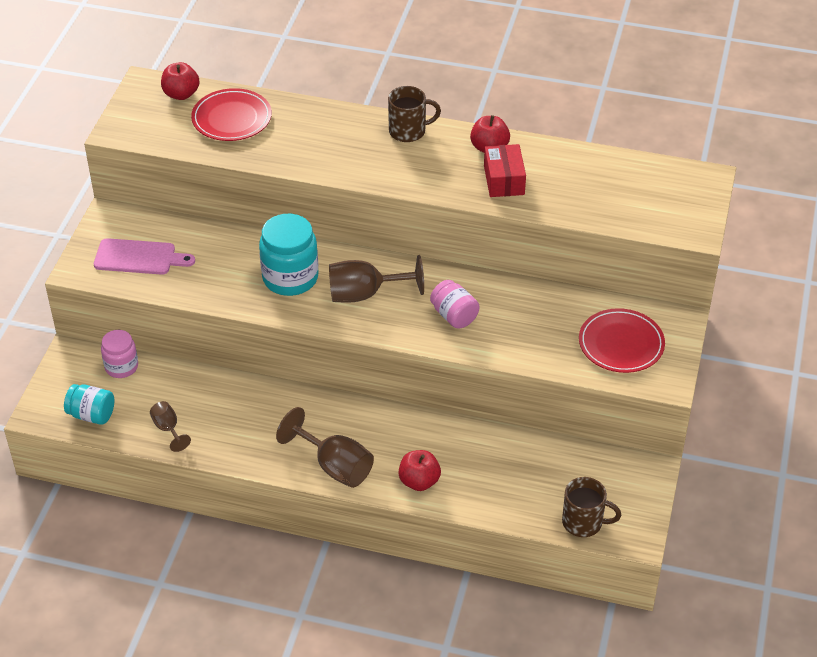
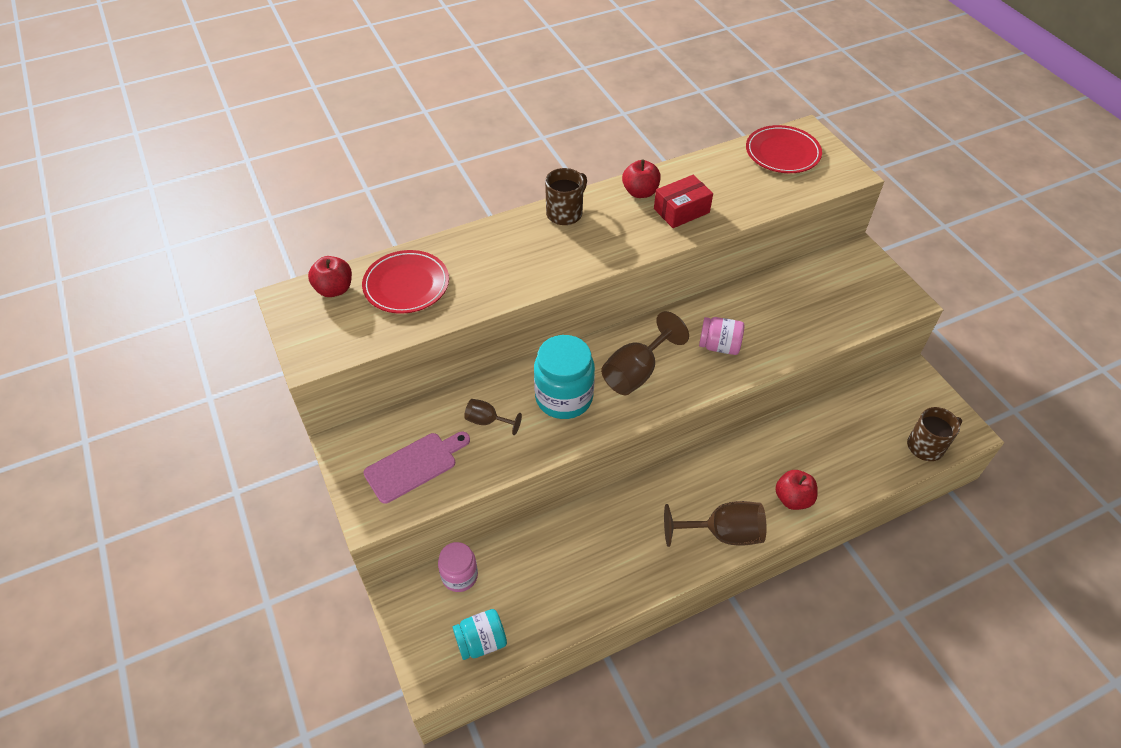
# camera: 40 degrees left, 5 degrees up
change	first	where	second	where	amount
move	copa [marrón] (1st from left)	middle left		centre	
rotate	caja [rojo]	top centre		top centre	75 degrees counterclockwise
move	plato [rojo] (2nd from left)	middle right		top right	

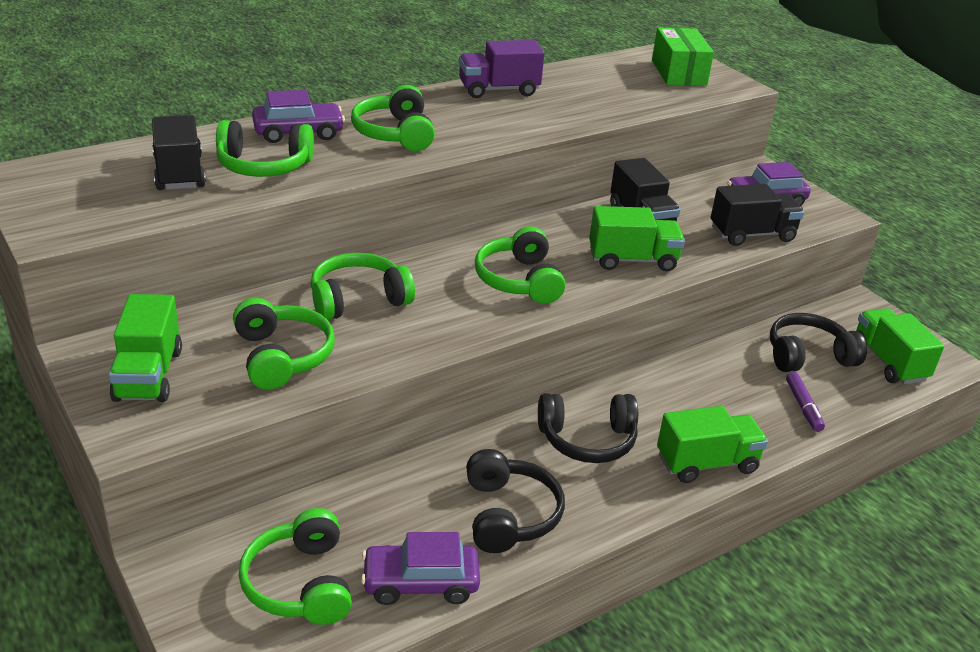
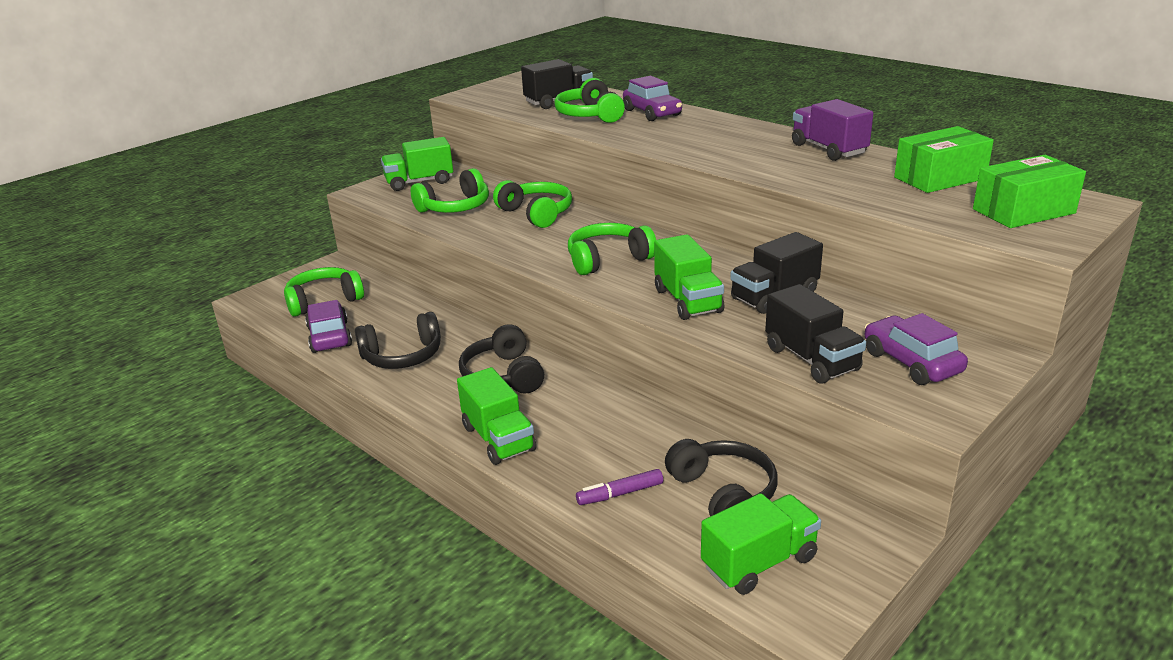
# camera: 80 degrees right, 5 degrees down
change	first	where	second	where	amount
insert			caja [verde] (1st from left)	top right	
delete	auriculares [verde] (5th from left)	top centre			

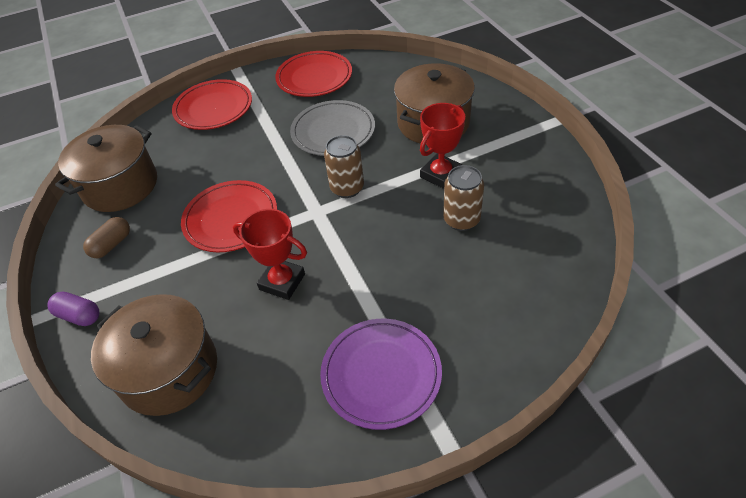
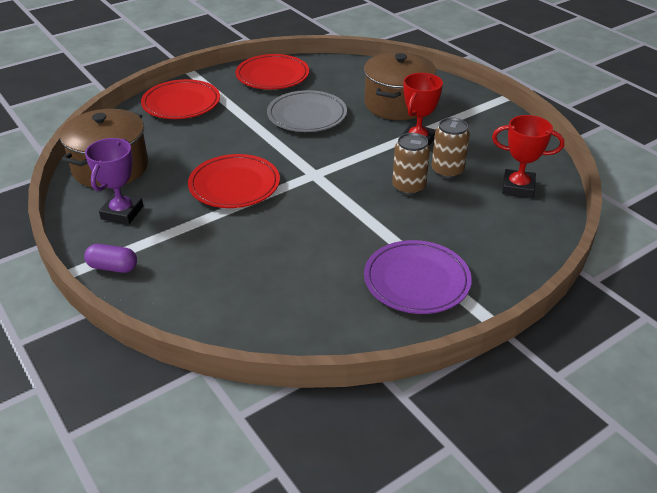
# camera: 15 degrees left, 10 degrees down
change	first	where	second	where	amount
replace	cápsula [marrón]	middle left	trofeo [morado]	middle left	
move	lata [marrón] (1st from left)	centre		top centre	
move	trofeo [rojo] (1st from left in the first image)	centre	trofeo [rojo] (2nd from left)	top right	
delete	olla [marrón] (2nd from left)	bottom left			

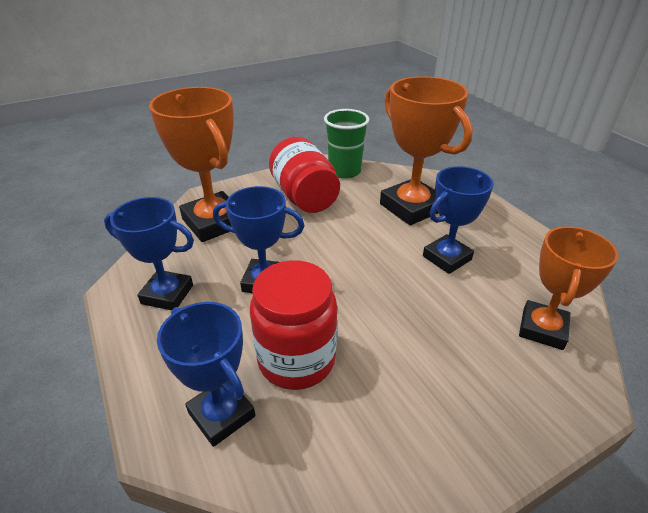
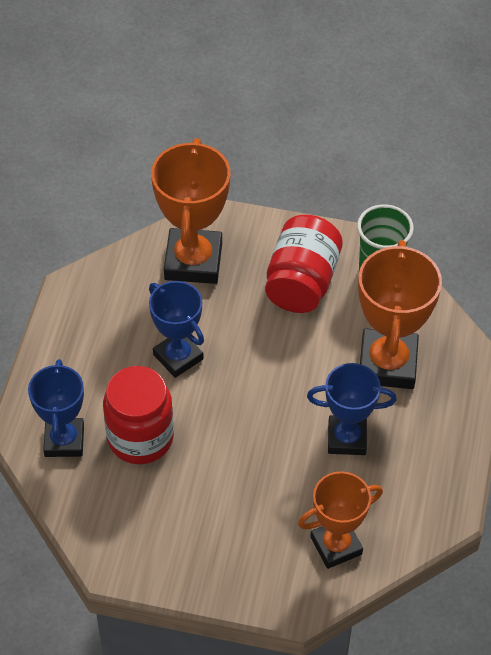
# camera: 40 degrees right, 15 degrees up
change	first	where	second	where	amount
delete	trofeo [azul] (1st from left)	middle left			

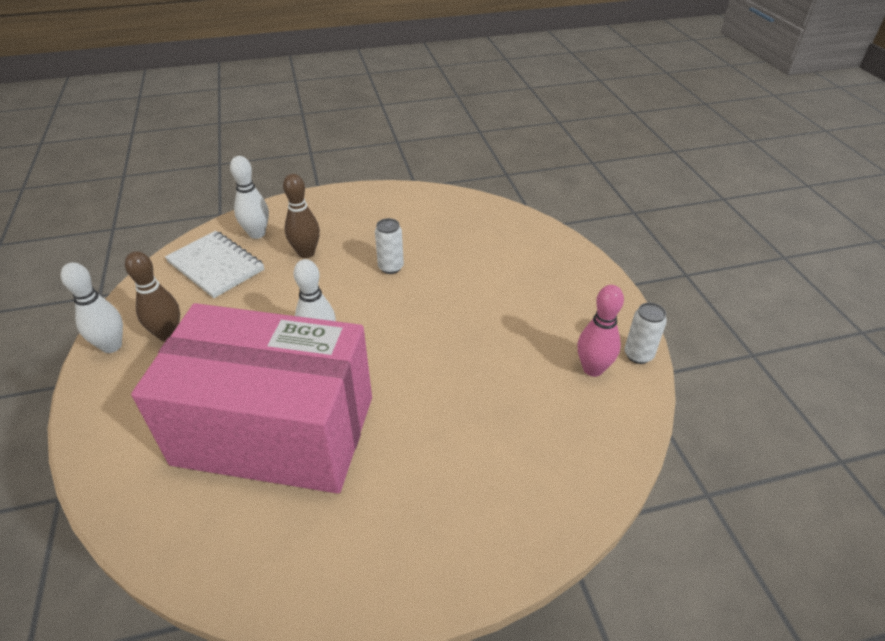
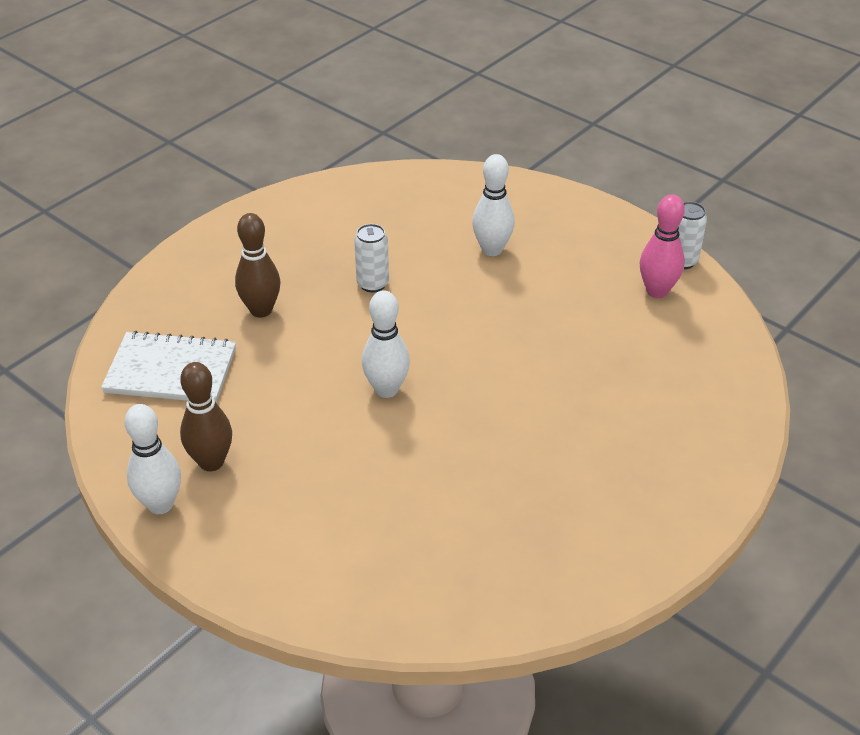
# camera: 35 degrees left, 0 degrees up
change	first	where	second	where	amount
move	bolo [blanco] (2nd from left in the first image)	top left	bolo [blanco] (3rd from left)	top centre	
delete	caja [rosa]	middle left			

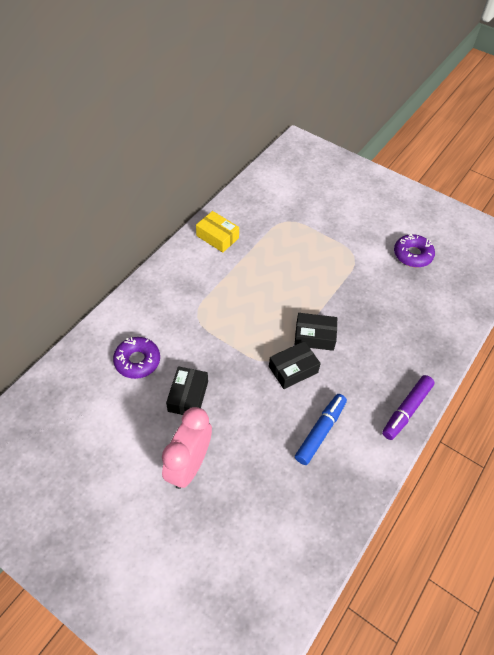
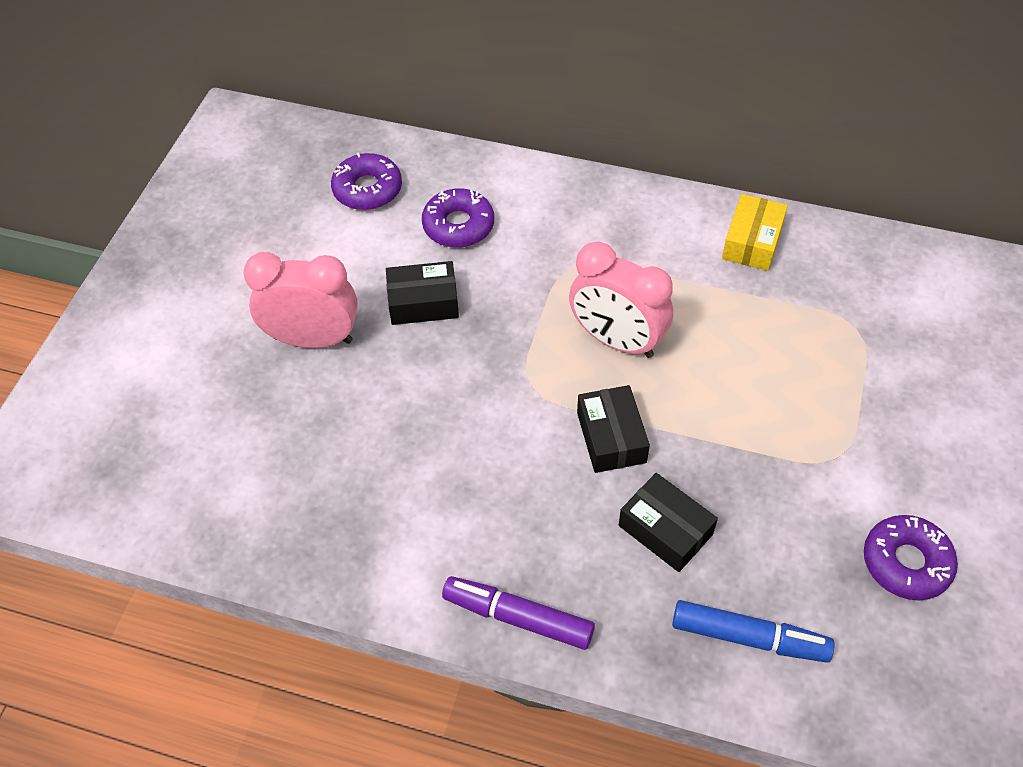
# camera: 75 degrees right, 0 degrees up
change	first	where	second	where	amount
insert			rosquilla [morado] (1st from left)	top centre	
insert			despertador [rosa] (2nd from left)	centre	
move	caja [negro] (2nd from left in the first image)	centre	caja [negro] (3rd from left)	bottom centre	
move	rotulador [azul]	centre		bottom right	

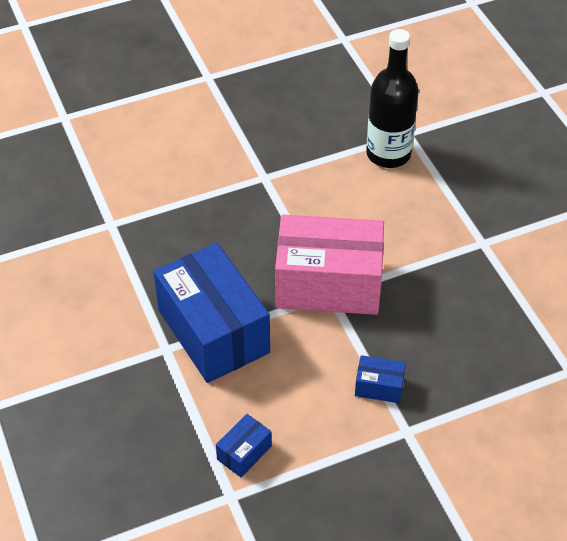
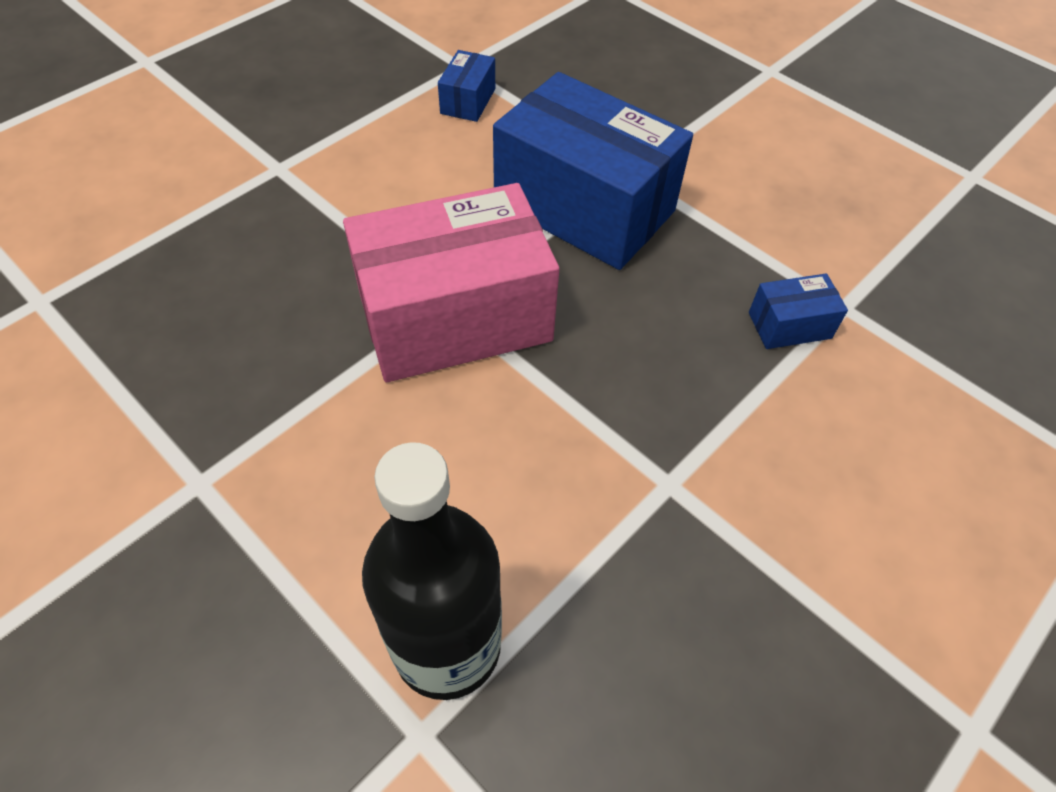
# camera: 155 degrees right, 5 degrees up
change	first	where	second	where	amount
move	caja [azul] (3rd from left)	bottom right		middle right	

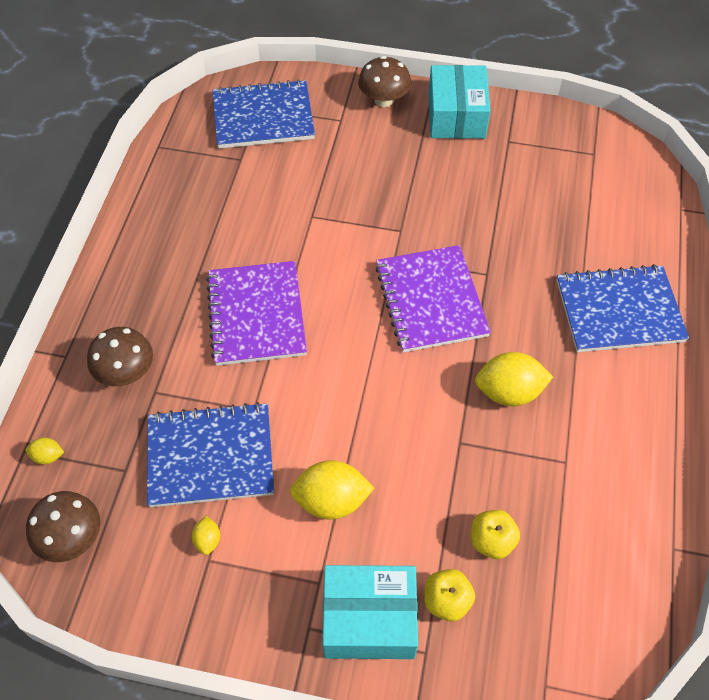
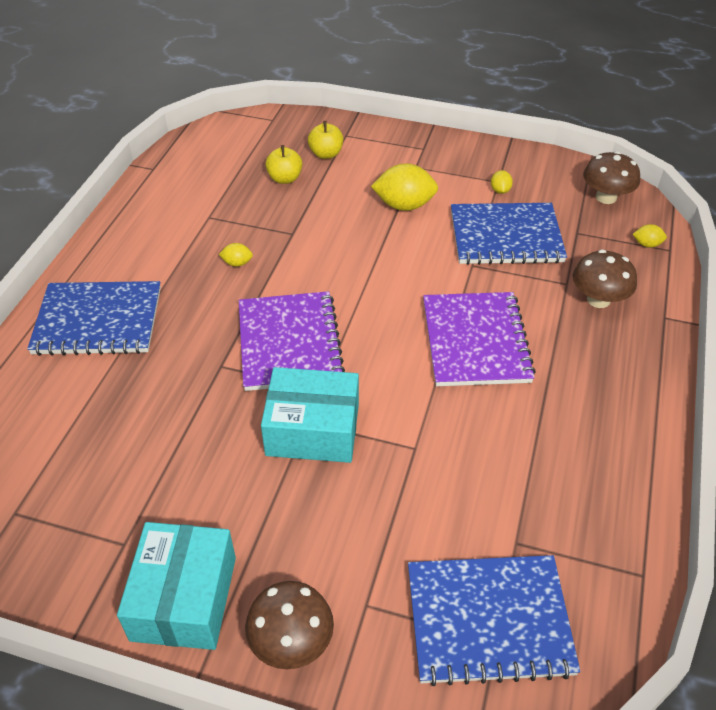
# camera: 175 degrees left, 10 degrees down
change	first	where	second	where	amount
resize	limón [amarillo] (4th from left in the first image)	middle right	limón [amarillo] (1st from left)	middle left	x0.48
move	caja [turquesa] (1st from left in the first image)	bottom centre	caja [turquesa] (2nd from left)	centre	

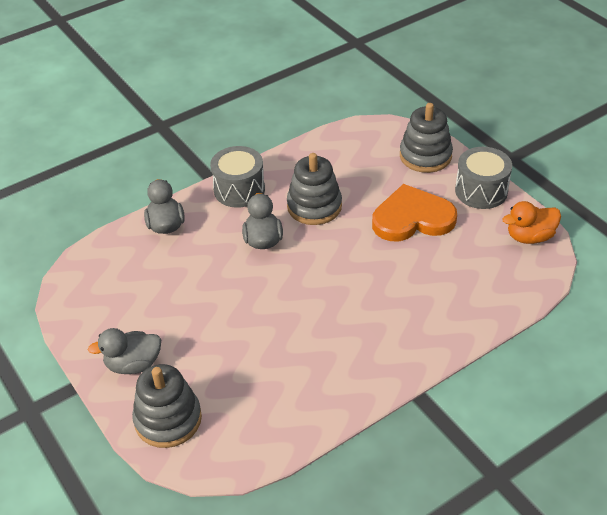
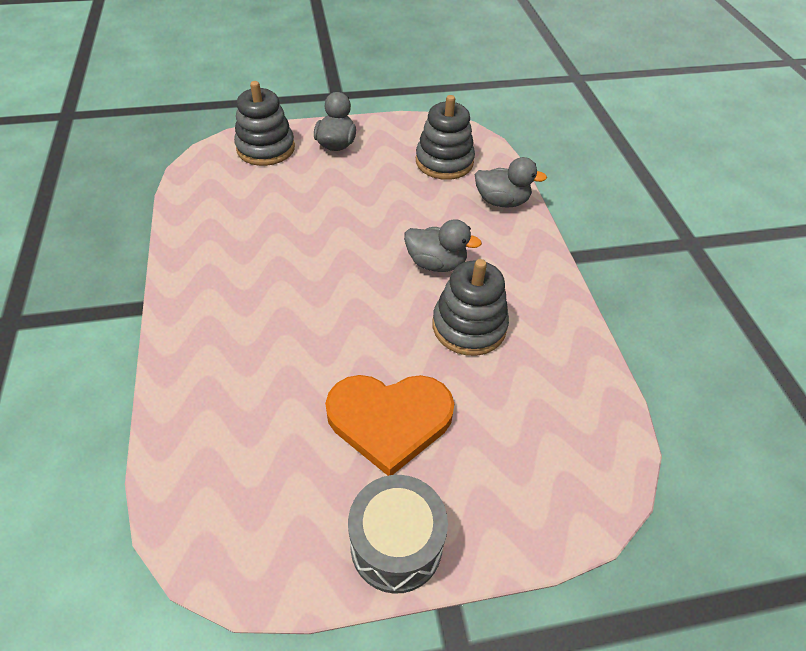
# camera: 110 degrees right, 5 degrees up
change	first	where	second	where	amount
rotate	corazón [naranja]	middle right		centre	75 degrees clockwise
move	juguete apilable [gris] (3rd from left in the first image)	top right	juguete apilable [gris] (2nd from left)	top centre	
delete	tambor [gris] (1st from left)	centre			
delete	pato [naranja]	middle right			

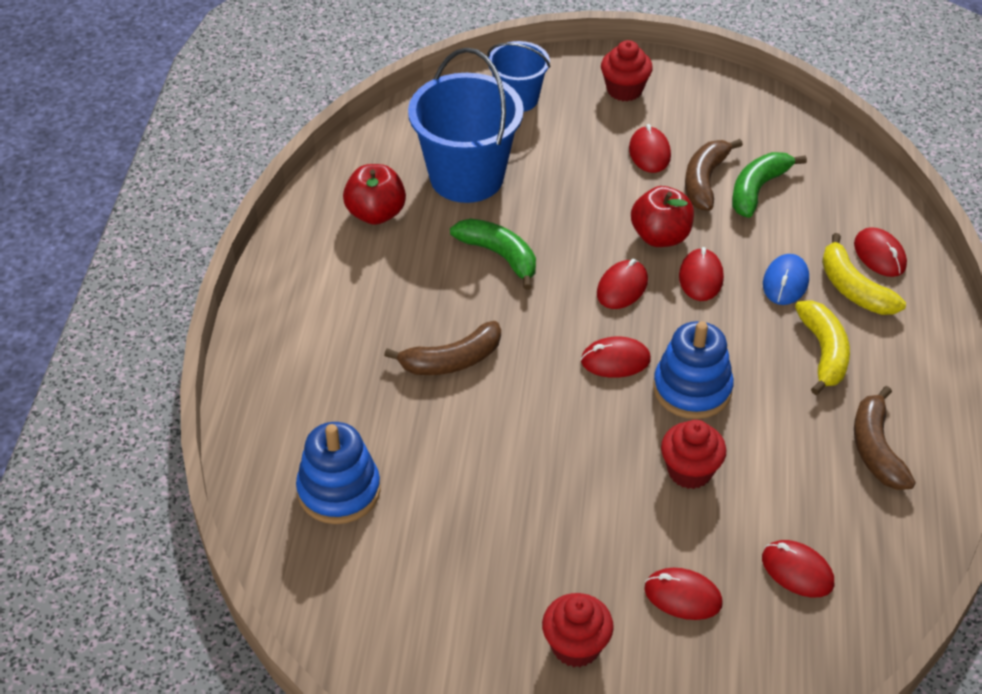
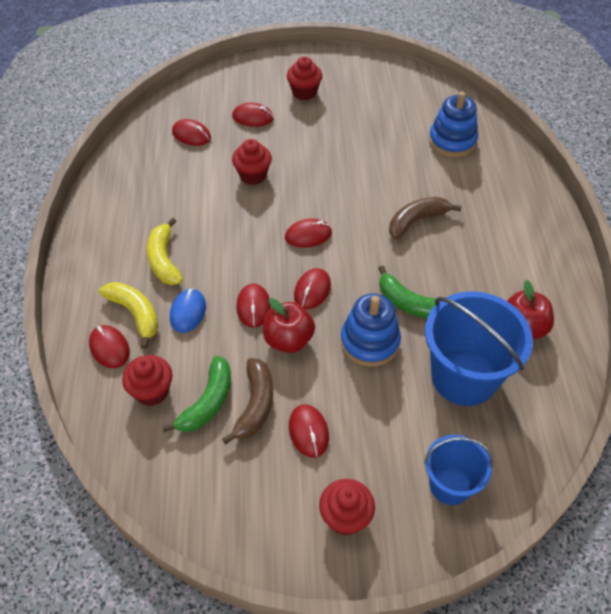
# camera: 170 degrees right, 5 degrees up
change	first	where	second	where	amount
insert			magdalena [rojo] (1st from left)	middle left	
move	juguete apilable [azul] (2nd from left in the first image)	middle right	juguete apilable [azul] (1st from left)	centre	
delete	plátano [marrón] (3rd from left)	middle right			

